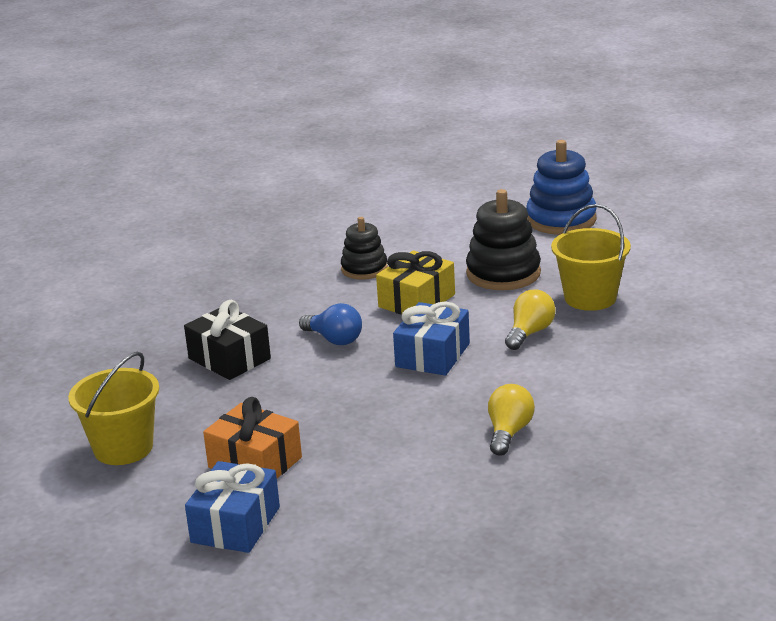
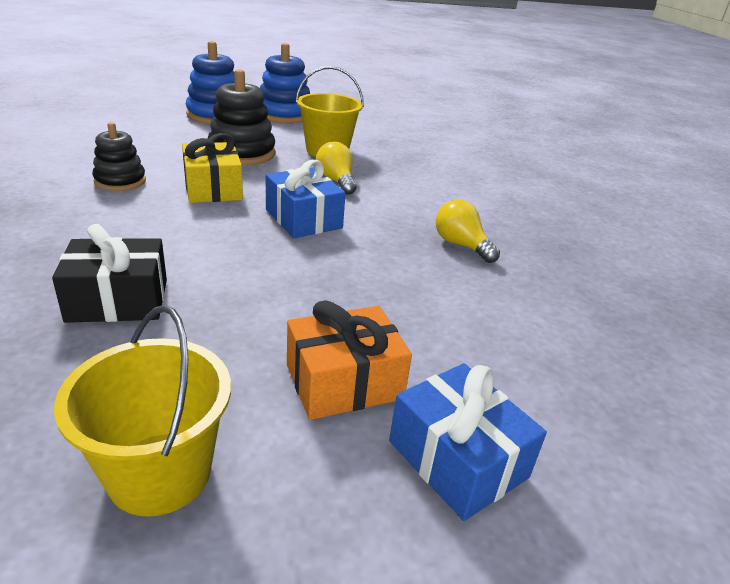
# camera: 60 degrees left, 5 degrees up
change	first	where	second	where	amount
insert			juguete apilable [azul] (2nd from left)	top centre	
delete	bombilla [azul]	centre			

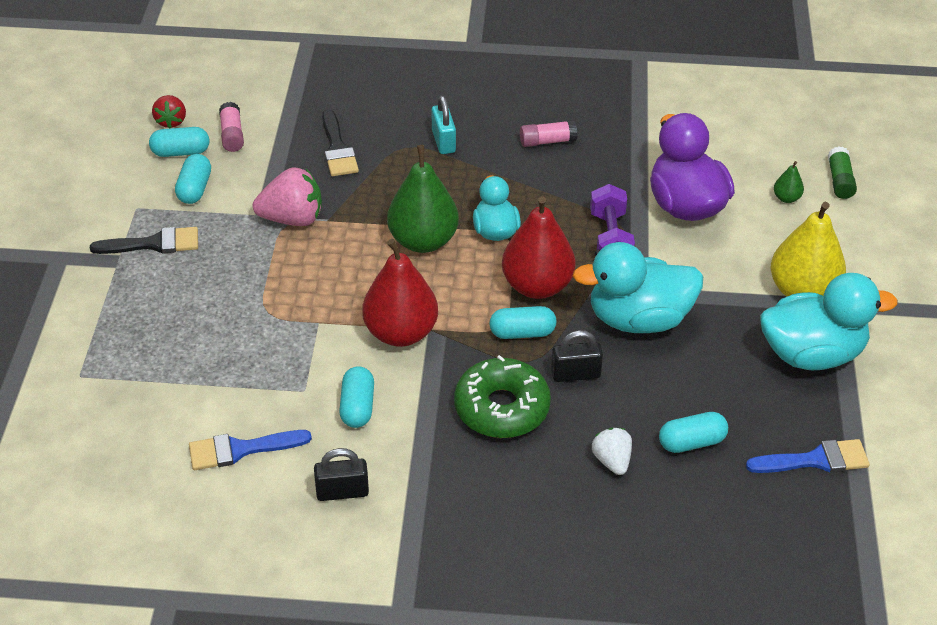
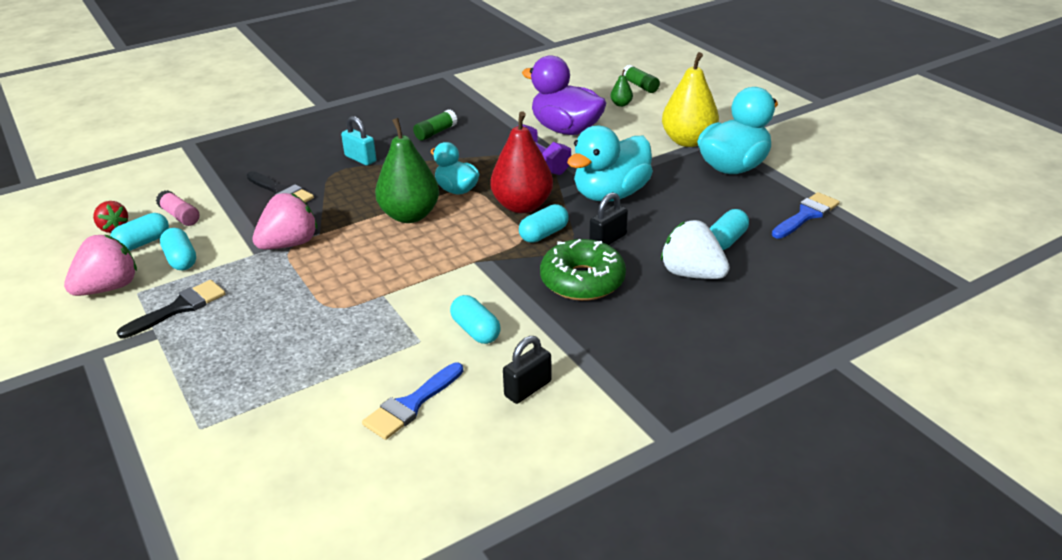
# camera: 35 degrees left, 10 degrees down
change	first	where	second	where	amount
insert			fresa [rosa] (1st from left)	middle left	
recolor	barra de pegamento [rosa] (2nd from left)	top centre	barra de pegamento [verde] (1st from left)	top centre	
resize	fresa [blanco]	bottom centre		centre	x1.67
delete	pera [rojo] (1st from left)	centre			

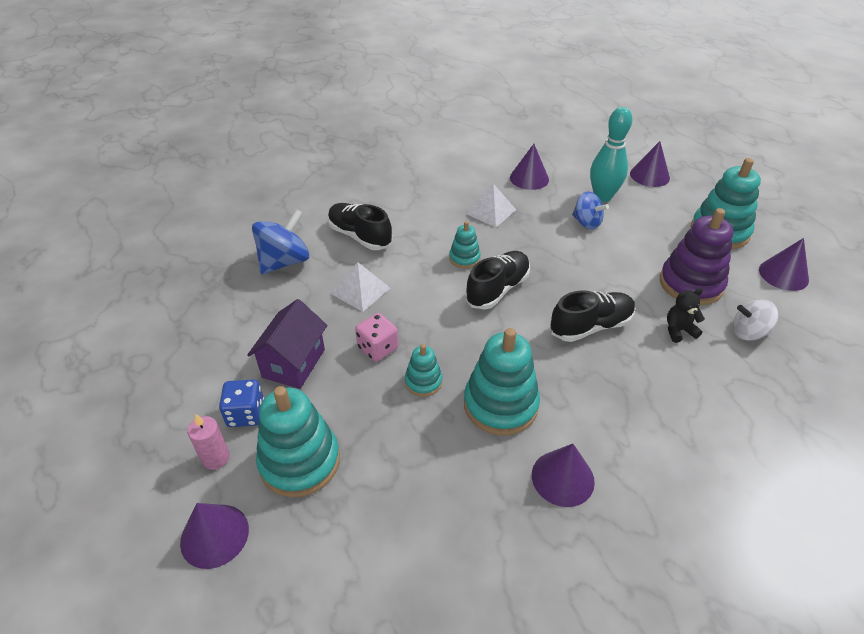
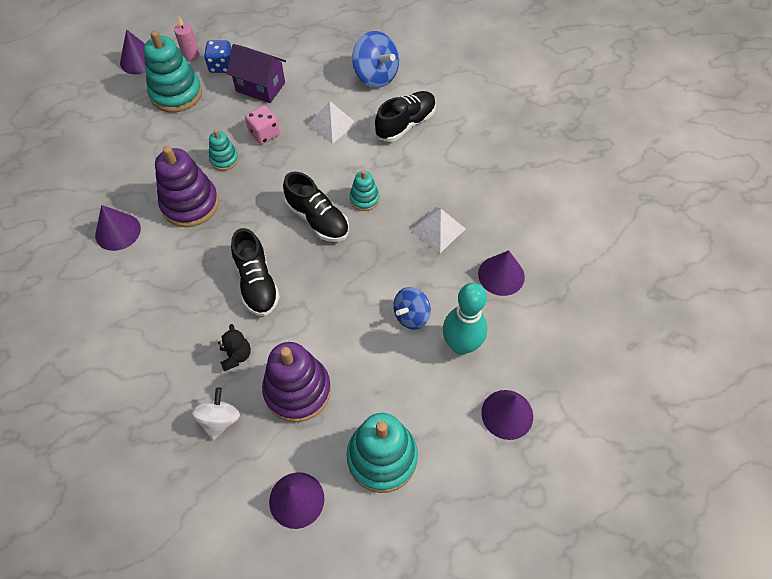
# camera: 95 degrees right, 15 degrees up
change	first	where	second	where	amount
recolor	juguete apilable [turquesa] (4th from left)	centre	juguete apilable [morado] (1st from left)	top left	

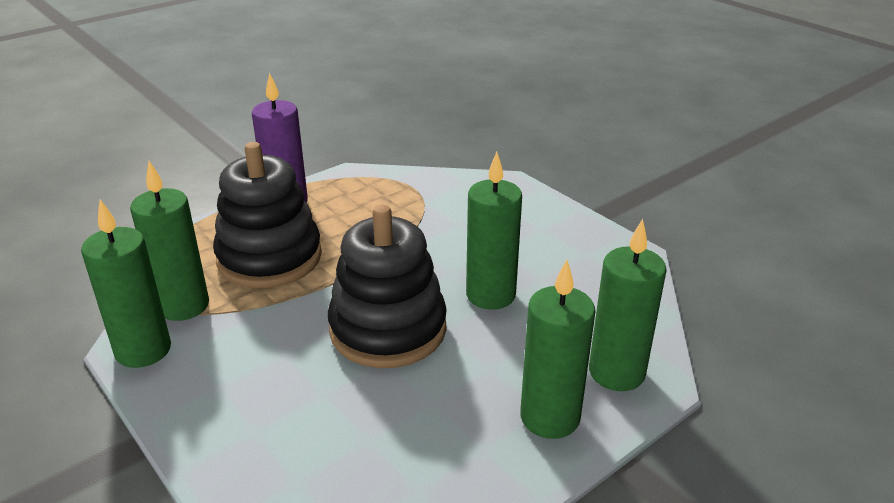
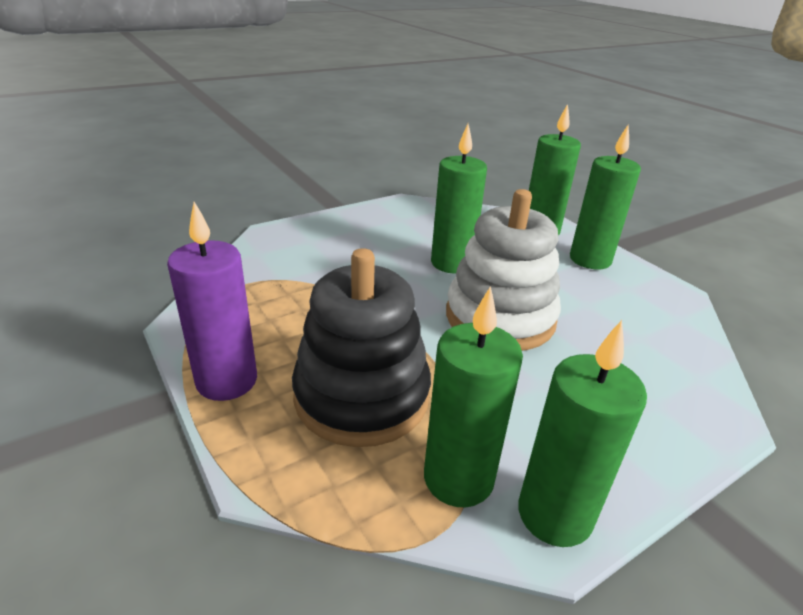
# camera: 85 degrees left, 0 degrees up
change	first	where	second	where	amount
recolor	juguete apilable [negro] (2nd from left)	centre	juguete apilable [blanco]	centre	

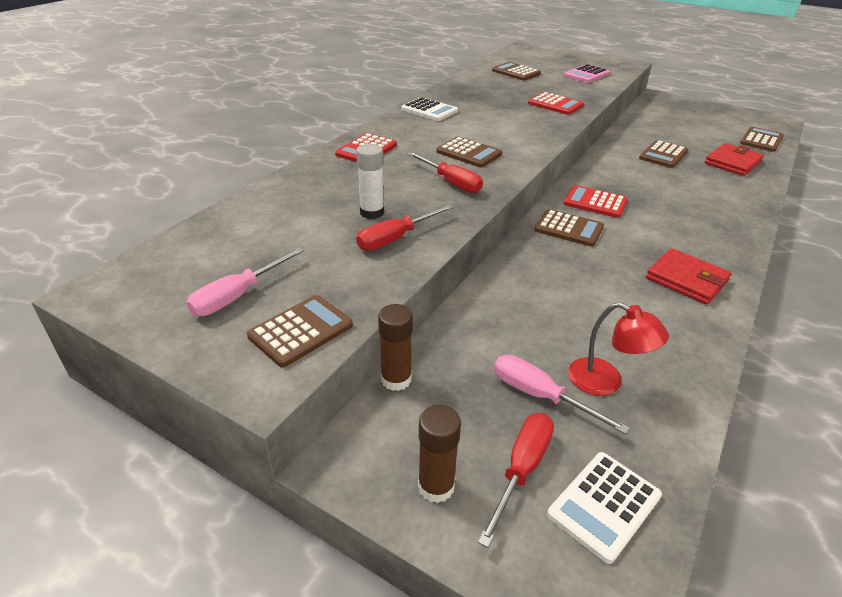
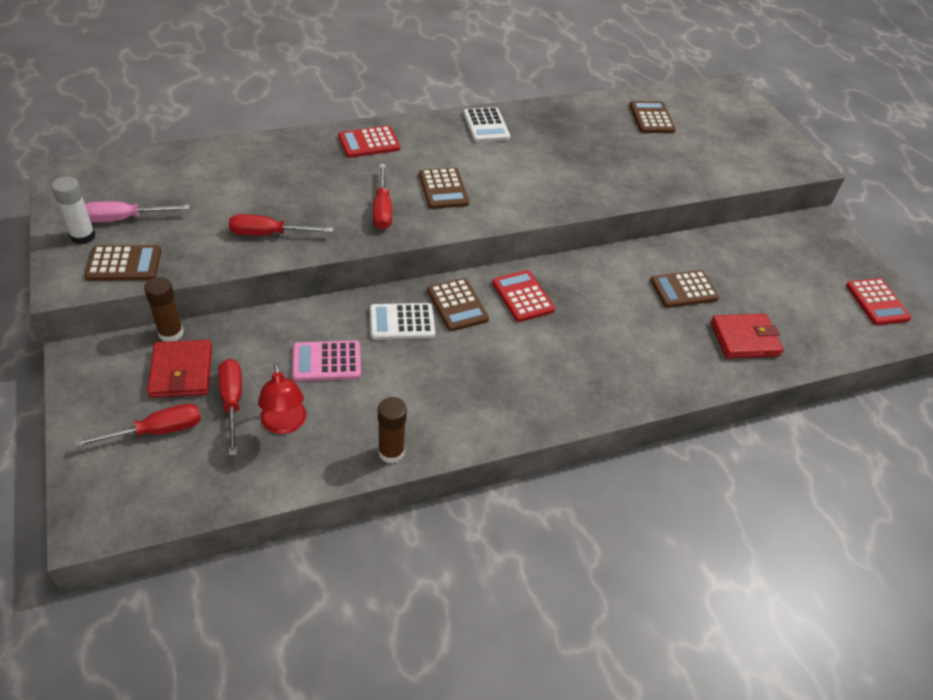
# camera: 35 degrees right, 10 degrees up
change	first	where	second	where	amount
move	barra de pegamento [blanco]	top centre		top left	
move	cartera [rojo] (1st from left)	middle right		middle left	
recolor	destornillador [rosa] (2nd from left)	middle right	destornillador [rojo] (2nd from left)	middle left	
move	calculadora [rosa]	top right		centre	
move	calculadora [blanco] (2nd from left in the first image)	bottom right	calculadora [blanco] (1st from left)	centre	
move	barra de pegamento [marrón] (2nd from left)	bottom centre		centre	
move	calculadora [rojo] (2nd from left in the first image)	top centre	calculadora [rojo] (3rd from left)	middle right	
delete	calculadora [marrón] (6th from left)	top right			

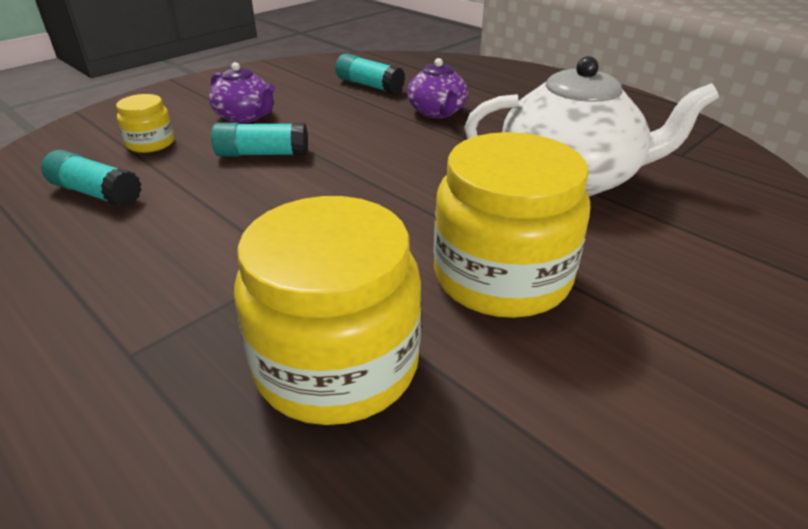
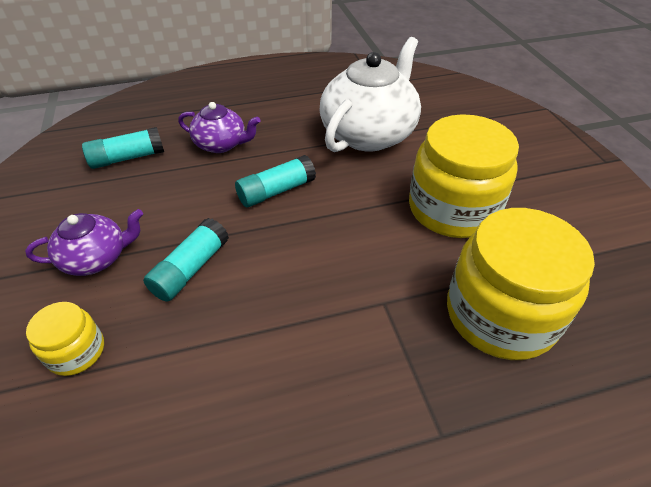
# camera: 60 degrees left, 10 degrees up
change	first	where	second	where	amount
move	barra de pegamento [turquesa] (1st from left in the first image)	middle left	barra de pegamento [turquesa] (3rd from left)	centre	

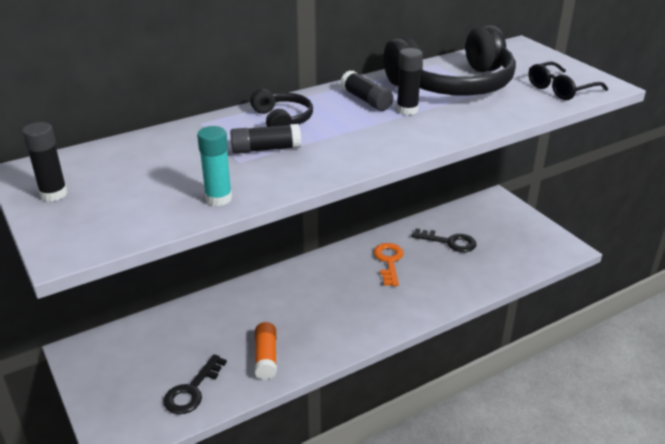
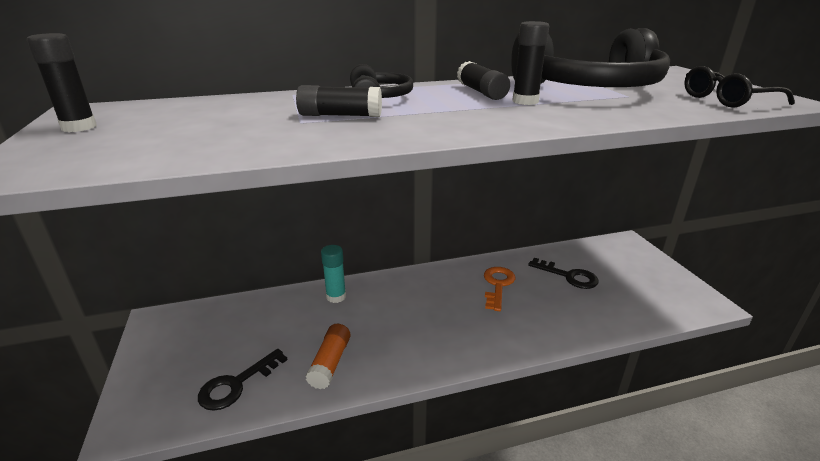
# camera: 15 degrees right, 5 degrees down
change	first	where	second	where	amount
move	barra de pegamento [turquesa]	middle left		centre	

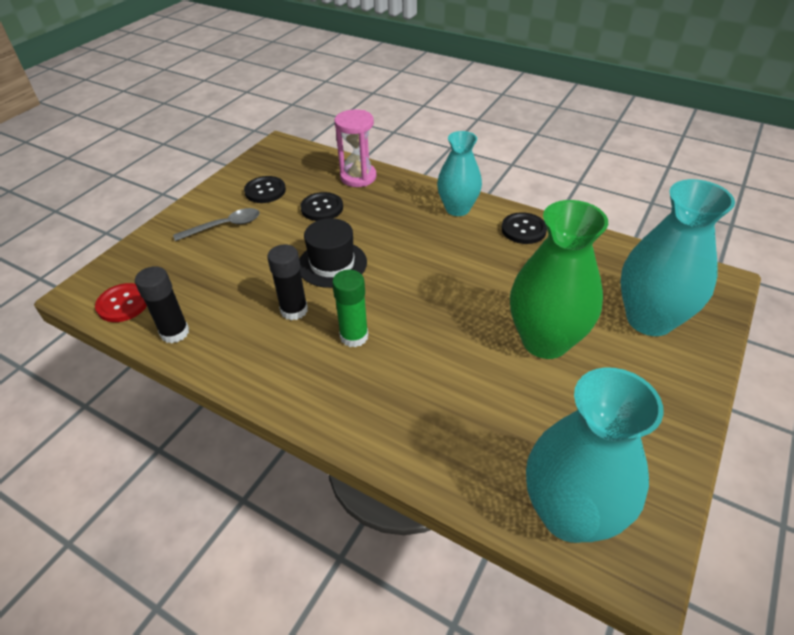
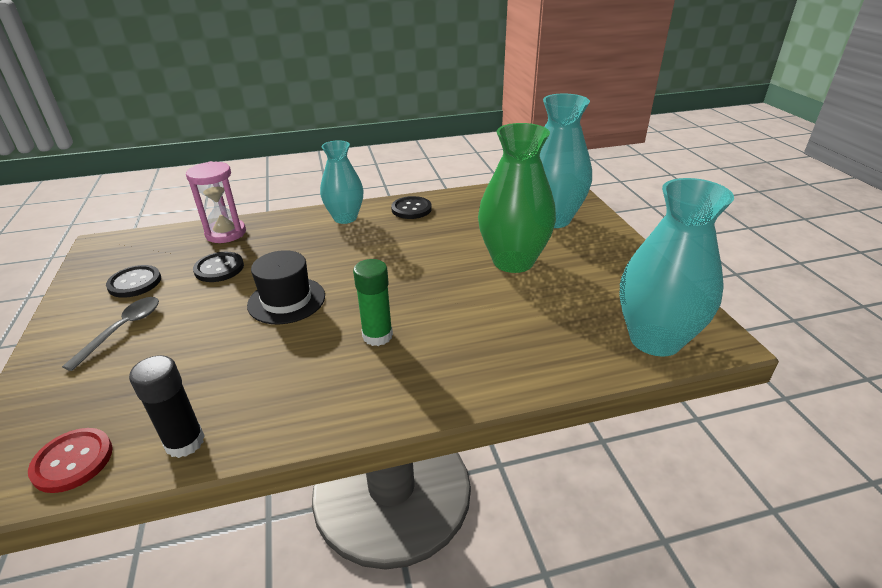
# camera: 45 degrees left, 10 degrees down
change	first	where	second	where	amount
delete	barra de pegamento [negro] (2nd from left)	centre			

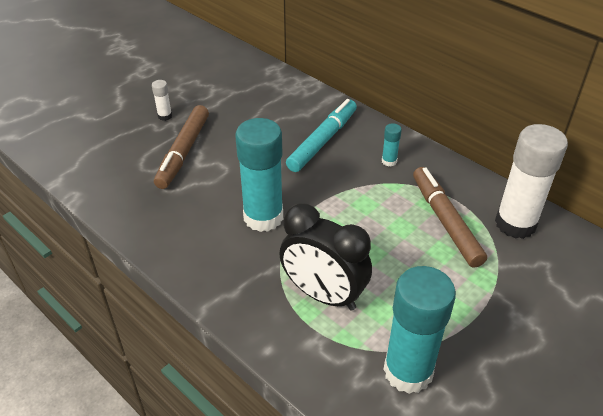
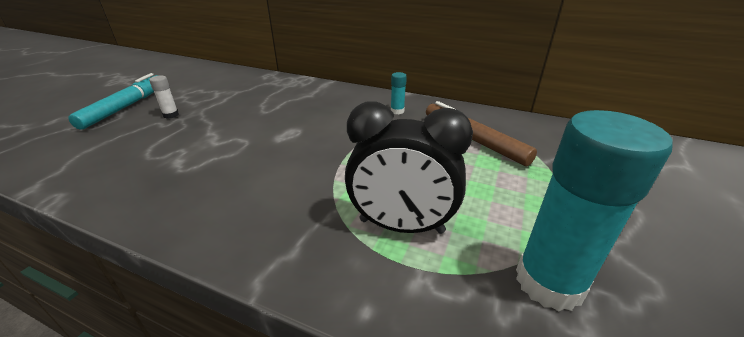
# camera: 20 degrees left, 10 degrees down
change	first	where	second	where	amount
move	rotulador [turquesa]	top centre		top left	
delete	rotulador [marrón] (1st from left)	middle left			
delete	barra de pegamento [turquesa] (1st from left)	centre			
delete	barra de pegamento [blanco] (2nd from left)	middle right			

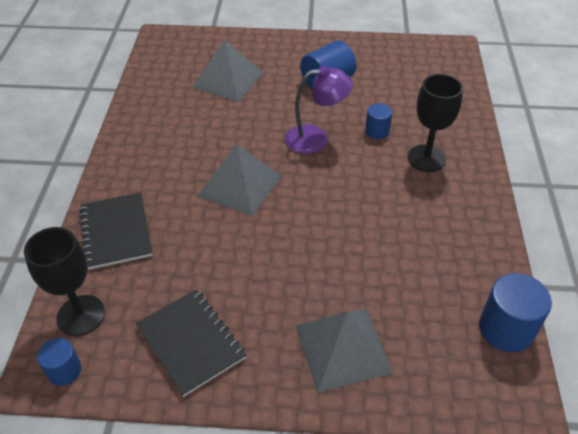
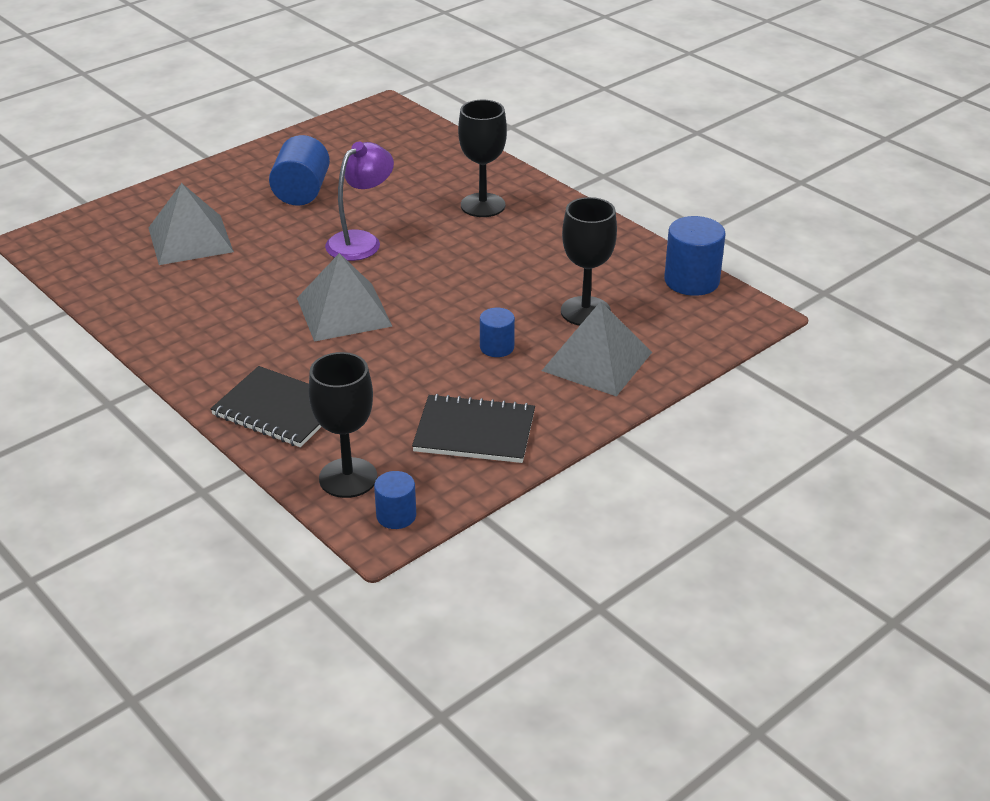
# camera: 45 degrees left, 10 degrees down
change	first	where	second	where	amount
move	cilindro [azul] (3rd from left)	top centre		centre	
insert			copa [negro] (3rd from left)	top centre	

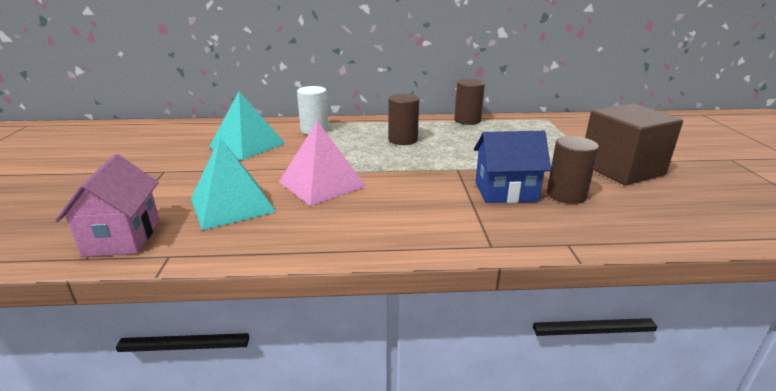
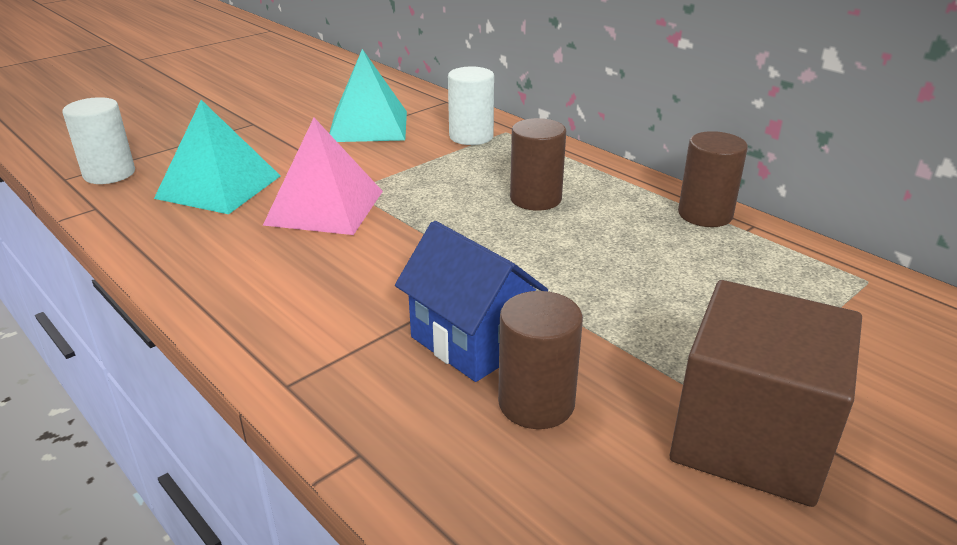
# camera: 50 degrees right, 5 degrees up
change	first	where	second	where	amount
replace	casa [rosa]	middle left	cilindro [blanco] (1st from left)	top left	

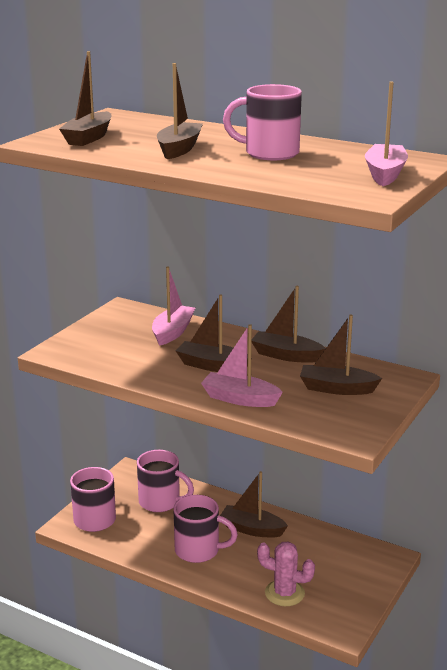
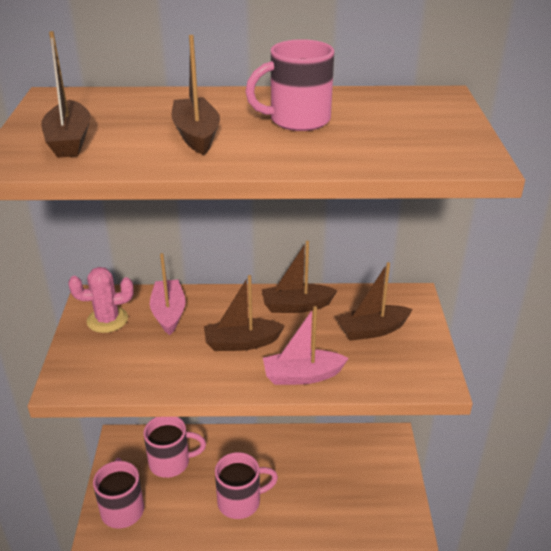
# camera: 30 degrees left, 10 degrees up
change	first	where	second	where	amount
move	cactus [rosa]	bottom centre		middle left	
delete	barco [marrón] (4th from left)	bottom centre			
delete	barco [rosa] (3rd from left)	top right			

